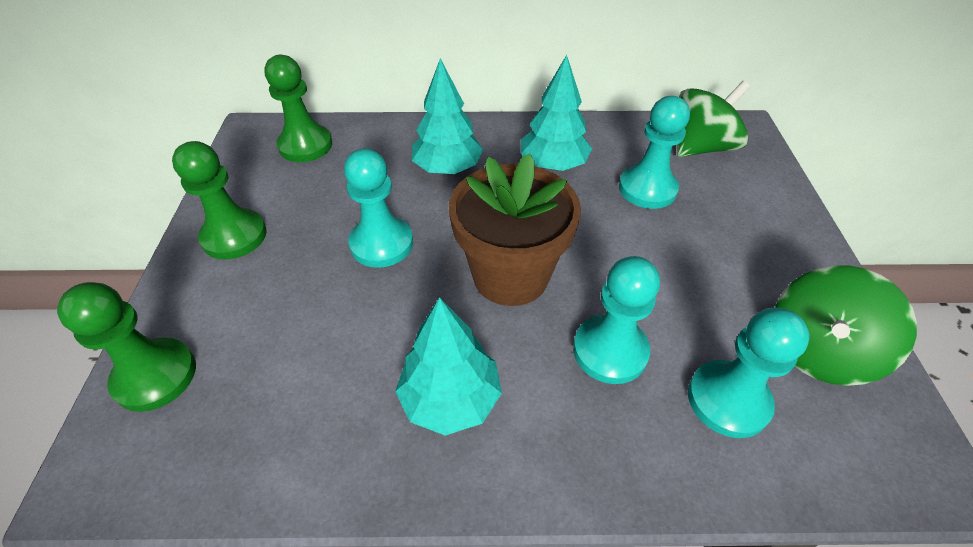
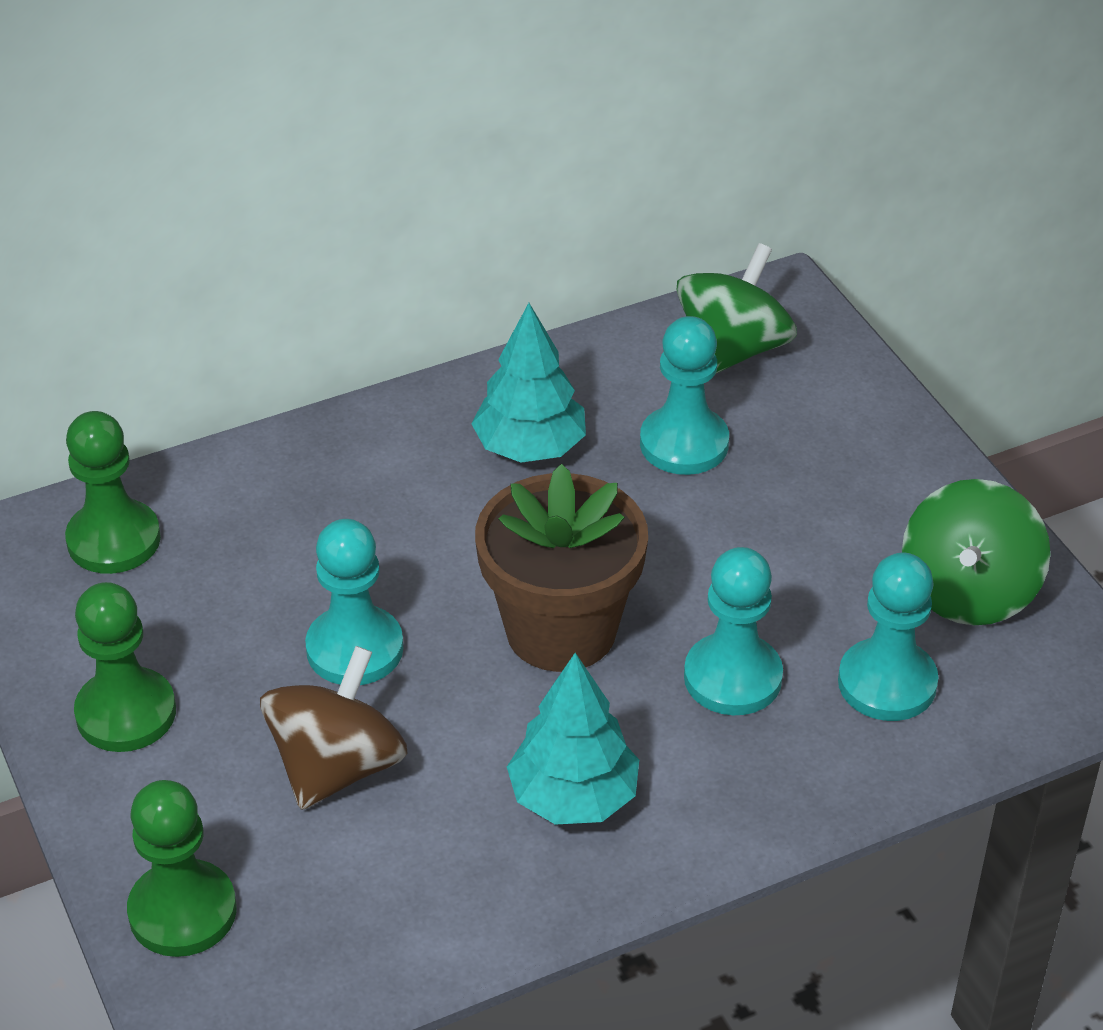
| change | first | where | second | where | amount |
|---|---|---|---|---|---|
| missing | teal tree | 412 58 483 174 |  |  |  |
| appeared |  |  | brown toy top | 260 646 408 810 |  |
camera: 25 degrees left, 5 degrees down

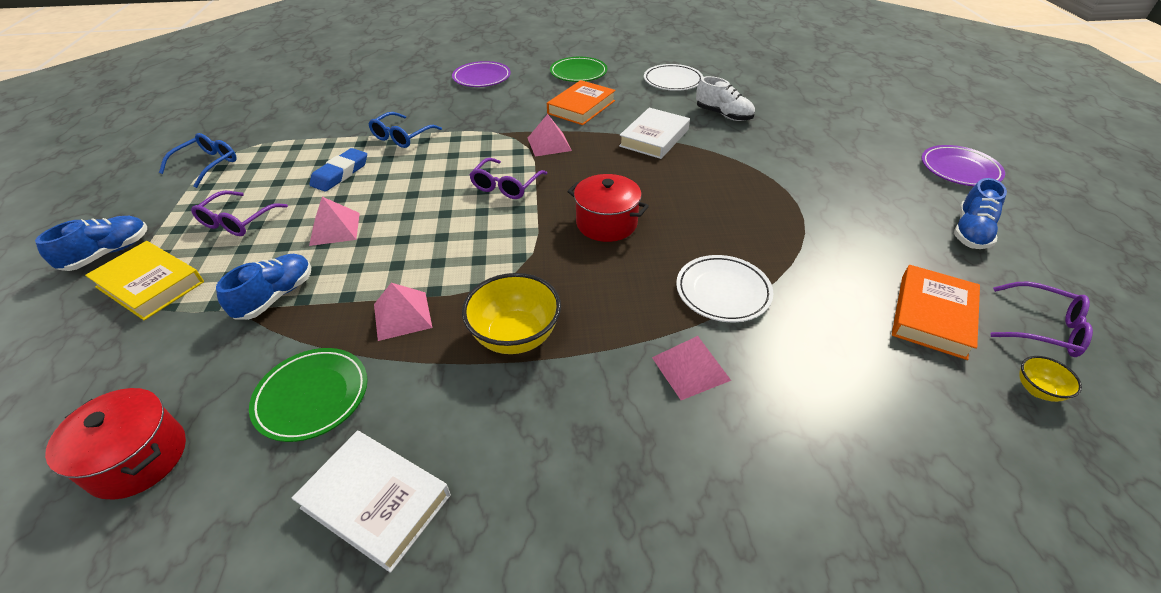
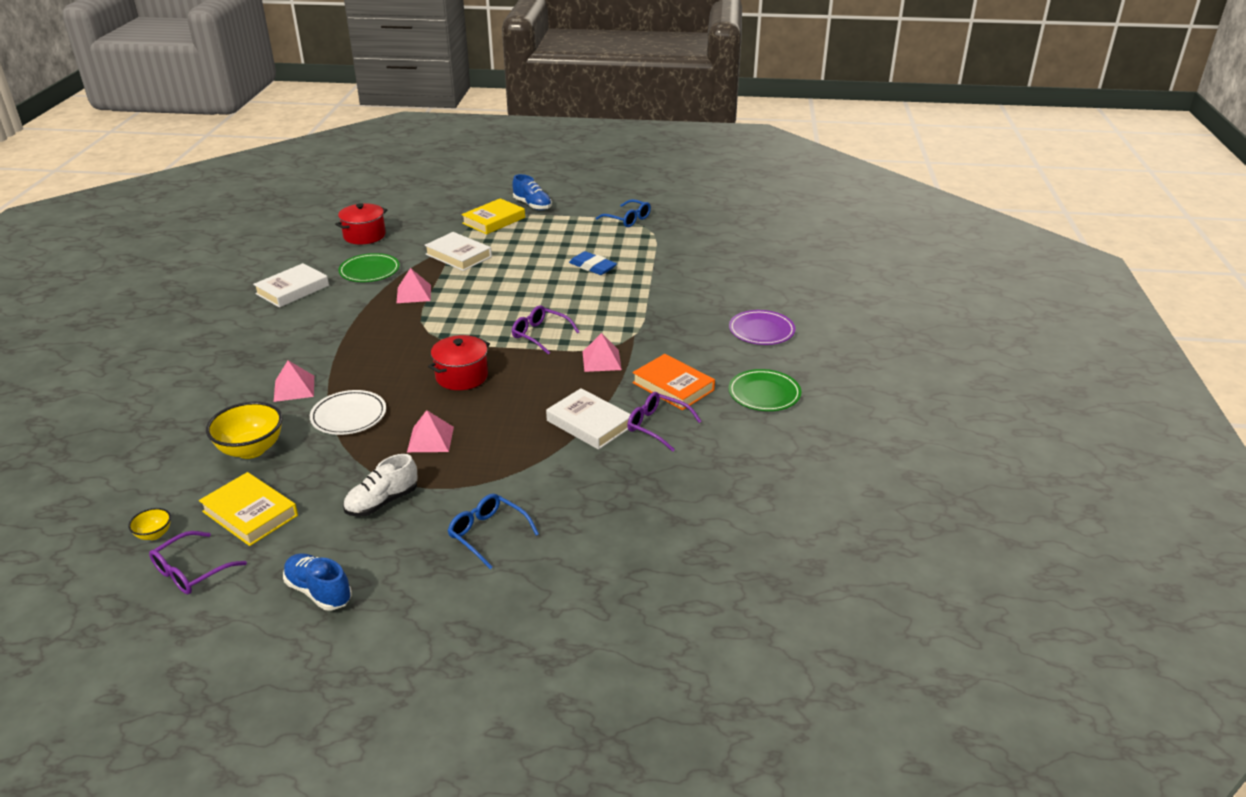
| change | first | where | second | where | amount |
|---|---|---|---|---|---|
| relocated | purple glasses | 191 191 288 236 |  | 627 392 701 452 |  |
| exchanged | blue lace-up shoe | 216 254 311 320 | pure white hardback | 424 232 492 271 |  |
| relocated | rose-pink pyramid shape | 309 197 360 246 |  | 407 410 454 452 |  |
| relocated | blue glasses | 369 112 442 148 |  | 448 494 539 569 |  |
| relocated | bright yellow serving bowl | 462 273 561 354 |  | 206 402 283 459 |  |
| missing | pure white dinner plate | 644 64 703 91 |  |  |  |
| relocated | pure white lace-up shoe | 696 76 755 121 |  | 343 454 418 517 |  |
| colour | bright orange hardback | 892 265 980 360 | bright yellow hardback | 199 472 298 546 |  |
| missing | purple dinner plate | 921 145 1005 186 |  |  |  |
camera: 100 degrees right, 10 degrees down

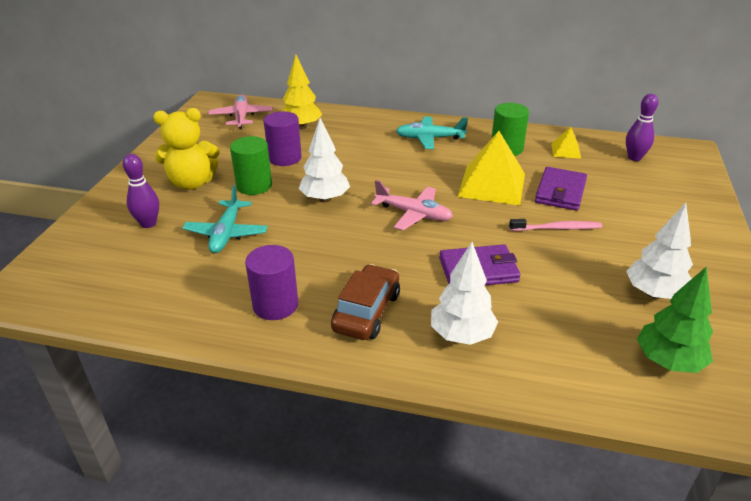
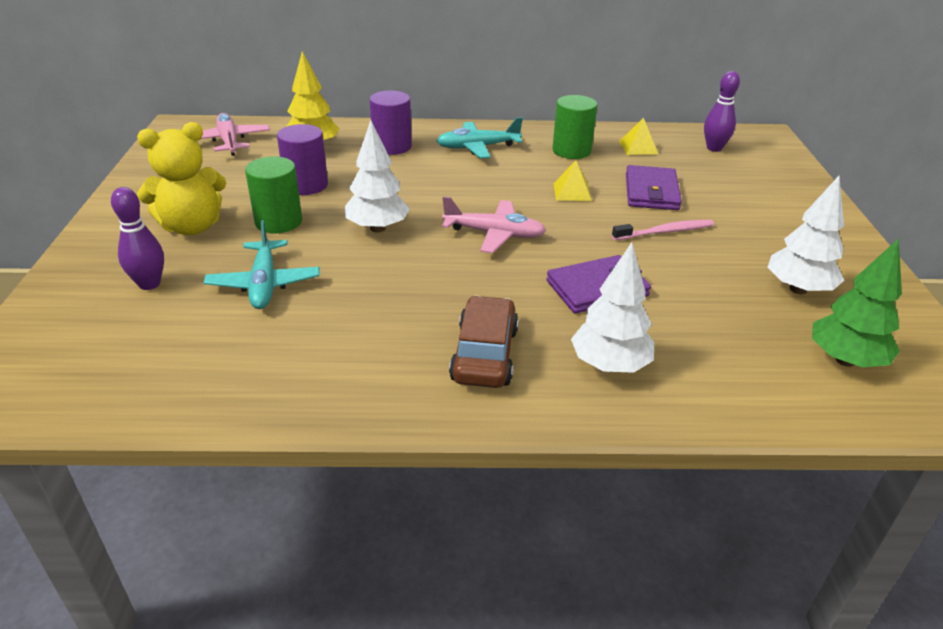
| change | first | where | second | where | amount |
|---|---|---|---|---|---|
| relocated | purple cylinder shape | 245 245 298 320 |  | 369 91 412 155 |  |
| size | bright yellow pyramid shape | 458 131 525 205 |  | 554 160 592 201 | x0.49 |
camera: 15 degrees left, 0 degrees up

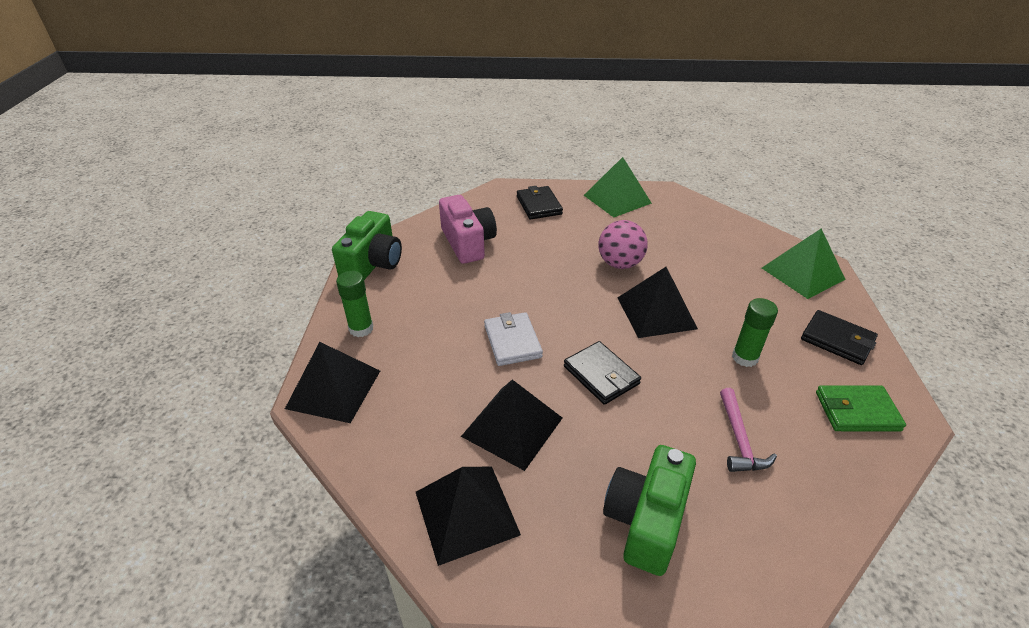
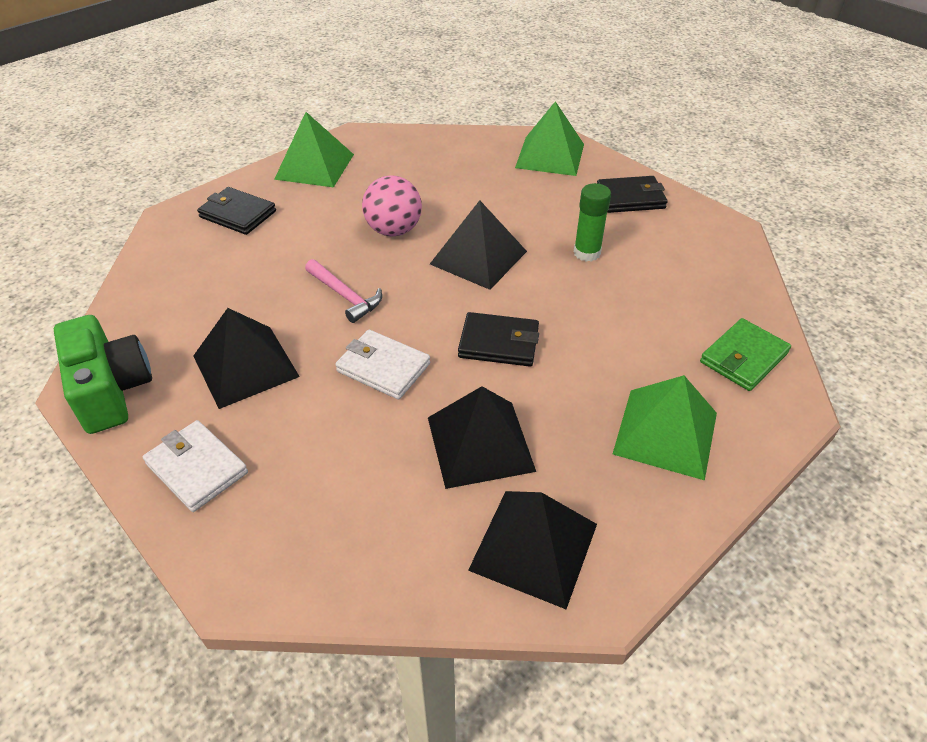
| change | first | where | second | where | amount |
|---|---|---|---|---|---|
| relocated | black pyramid shape | 285 342 380 423 |  | 193 308 300 409 |  |
| exchanged | green glue stick | 336 271 374 337 | pure white wallet | 143 420 248 512 |  |
| missing | rose-pink compact camera | 439 195 497 264 |  |  |  |
| exchanged | green compact camera | 603 445 696 576 | green pyramid shape | 613 375 717 481 |  |
| relocated | rose-pink hammer | 720 388 777 472 |  | 305 259 382 323 |  |
| relocated | green wallet | 816 386 906 431 |  | 700 318 791 391 |  |
camera: 45 degrees left, 5 degrees up

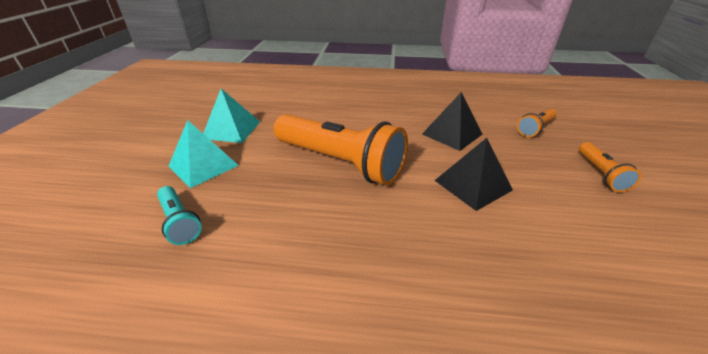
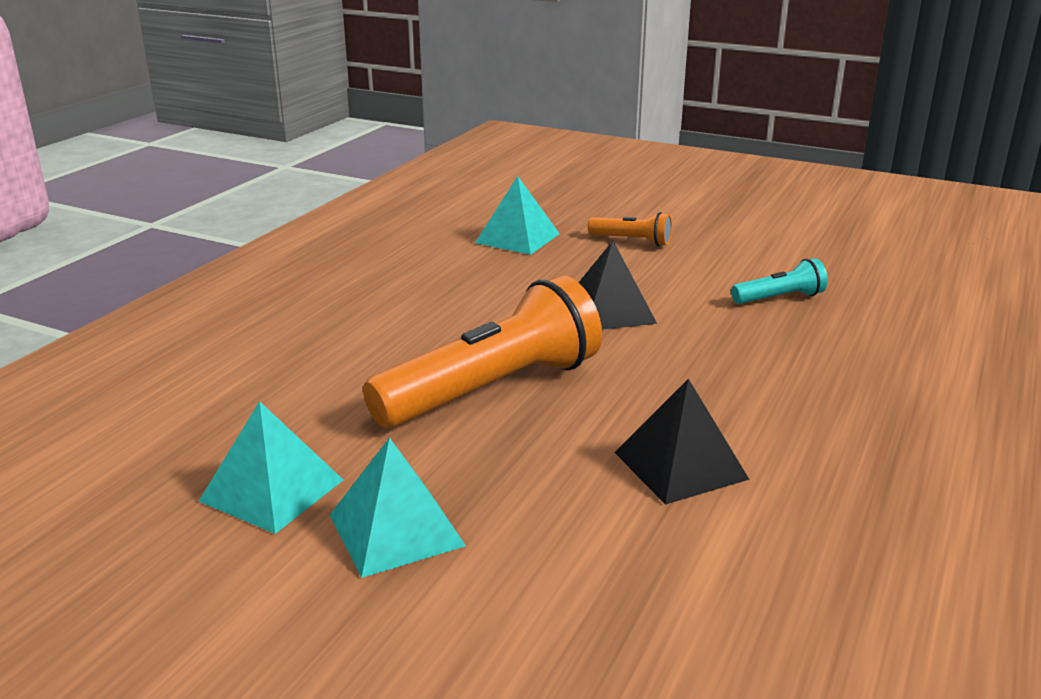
| change | first | where | second | where | amount |
|---|---|---|---|---|---|
| relocated | teal flashlight | 157 186 202 245 |  | 731 258 828 304 |  |
| relocated | black pyramid shape | 422 92 483 151 |  | 614 379 750 505 |  |
| exchanged | bright orange flashlight | 517 109 557 137 | teal pyramid shape | 475 176 560 255 |  |
camera: 70 degrees left, 10 degrees down

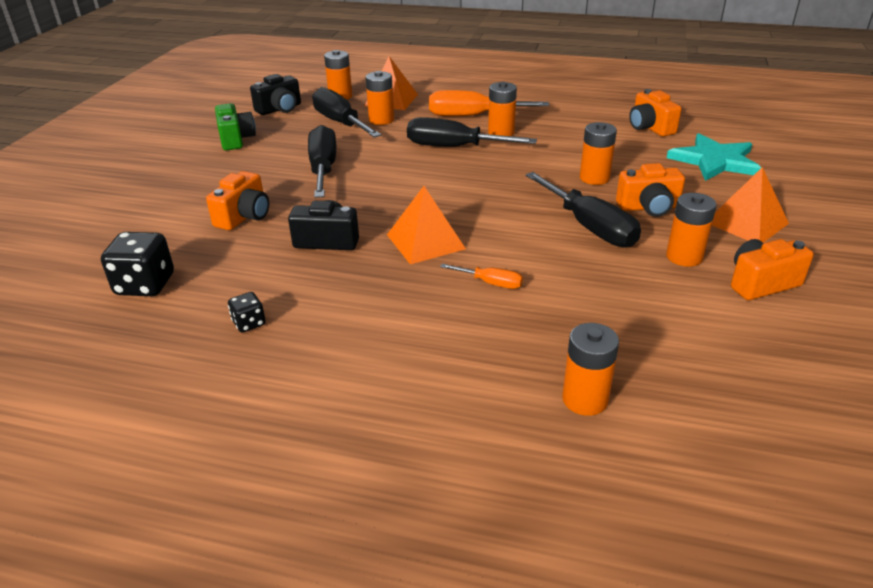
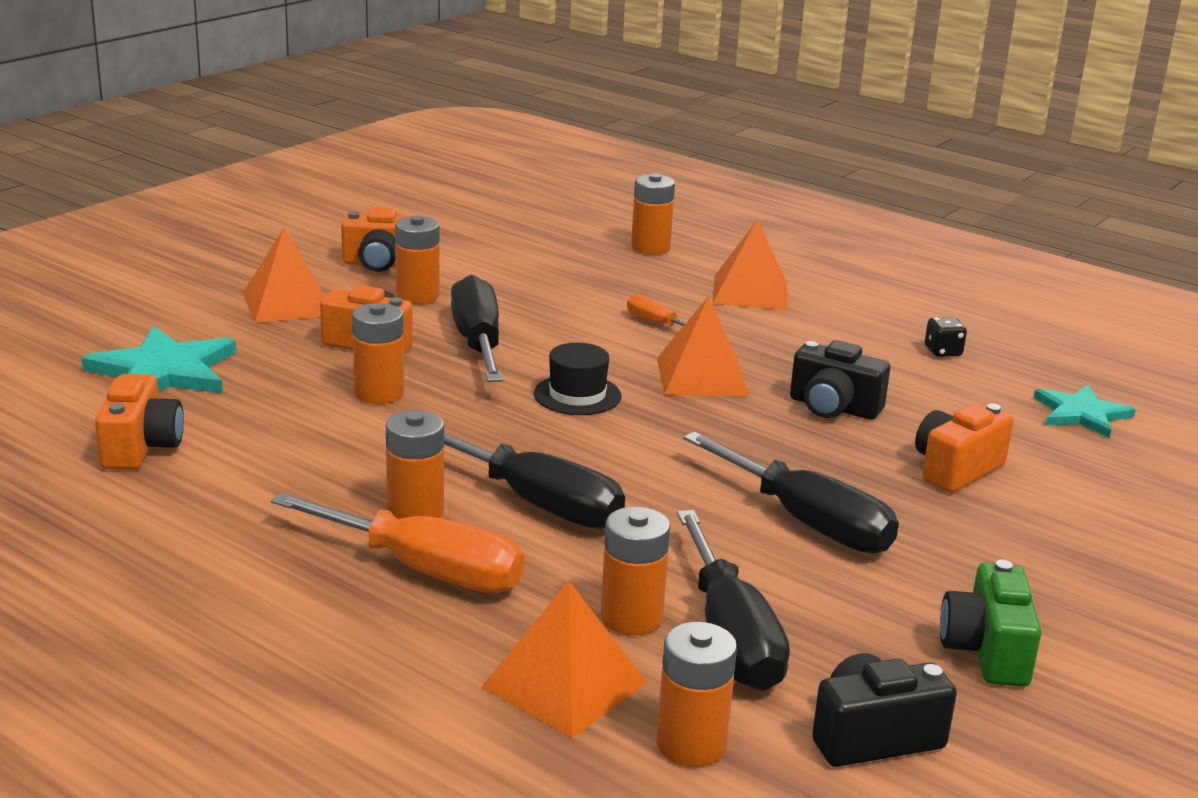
| change | first | where | second | where | amount |
|---|---|---|---|---|---|
| exchanged | black game die | 101 232 174 296 | teal star | 1033 385 1136 438 |  |
| spun | black hand screwdriver | 308 125 336 198 |  | 683 432 899 553 | 60 degrees counterclockwise |
| appeared |  |  | black top hat | 534 343 622 415 |  |
| appeared |  |  | bright orange pyramid shape | 712 219 788 310 |  |
camera: 160 degrees left, 10 degrees down

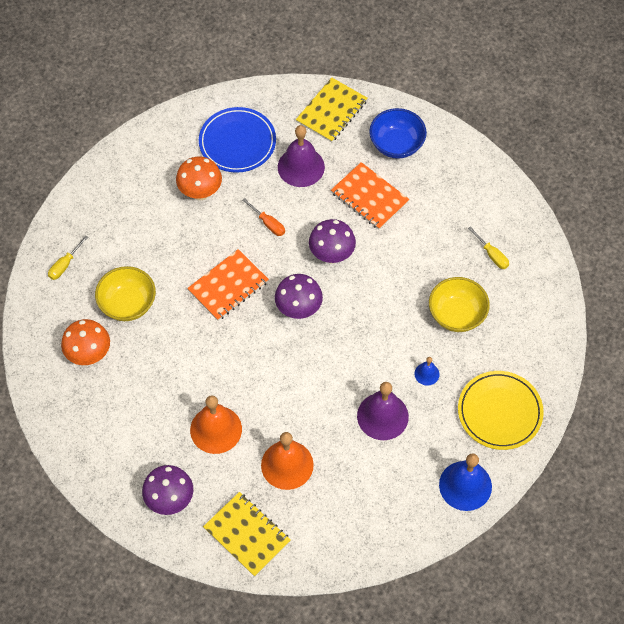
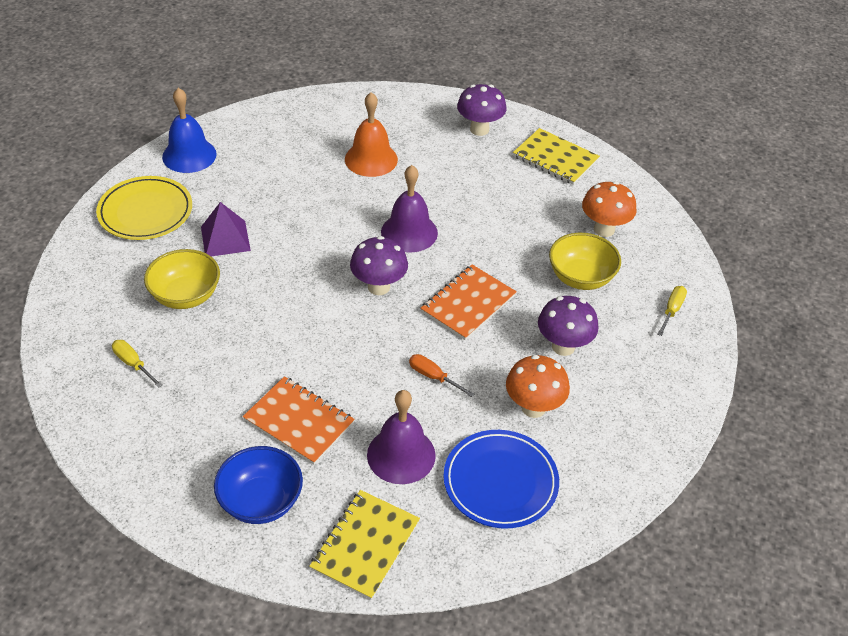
| change | first | where | second | where | amount |
|---|---|---|---|---|---|
| missing | bright orange bell | 190 395 242 454 |  |  |  |
| relocated | bright yellow notepad | 203 492 291 577 |  | 513 128 600 185 |  |
| relocated | purple toadstool | 309 219 356 263 |  | 538 296 599 356 |  |
| relocated | purple bell | 357 382 409 440 |  | 381 165 438 252 |  |
| exchanged | blue bell | 415 357 439 386 | purple pyramid shape | 201 202 251 256 |  |
camera: 170 degrees right, 15 degrees down

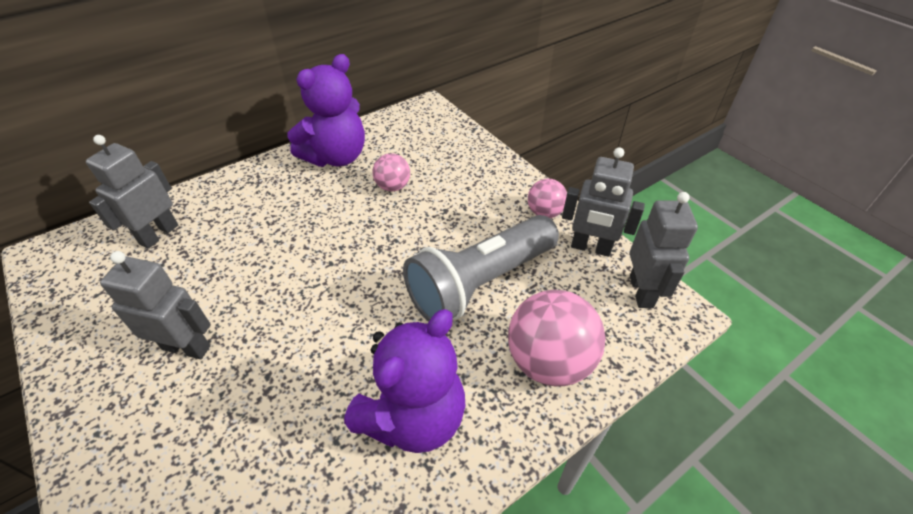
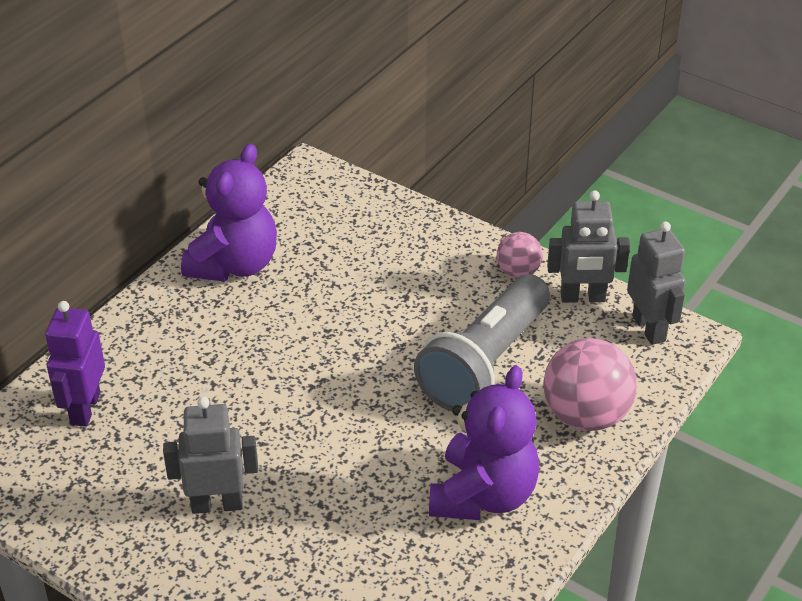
| change | first | where | second | where | amount |
|---|---|---|---|---|---|
| colour | grey robot | 86 135 178 249 | purple robot | 45 301 105 427 |  |
| missing | rose-pink ball | 373 153 410 191 |  |  |  |
camera: 20 degrees left, 5 degrees down

